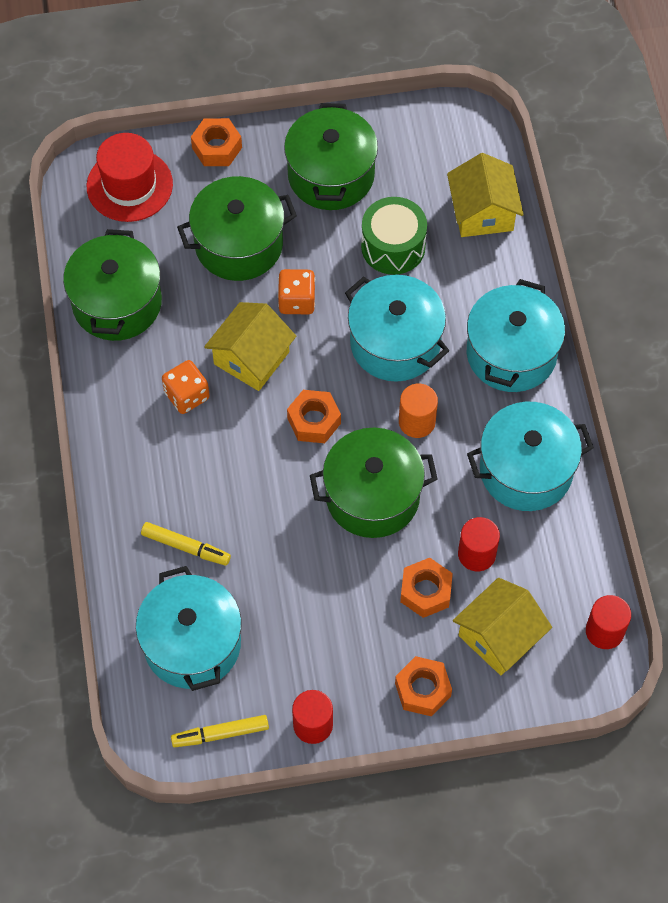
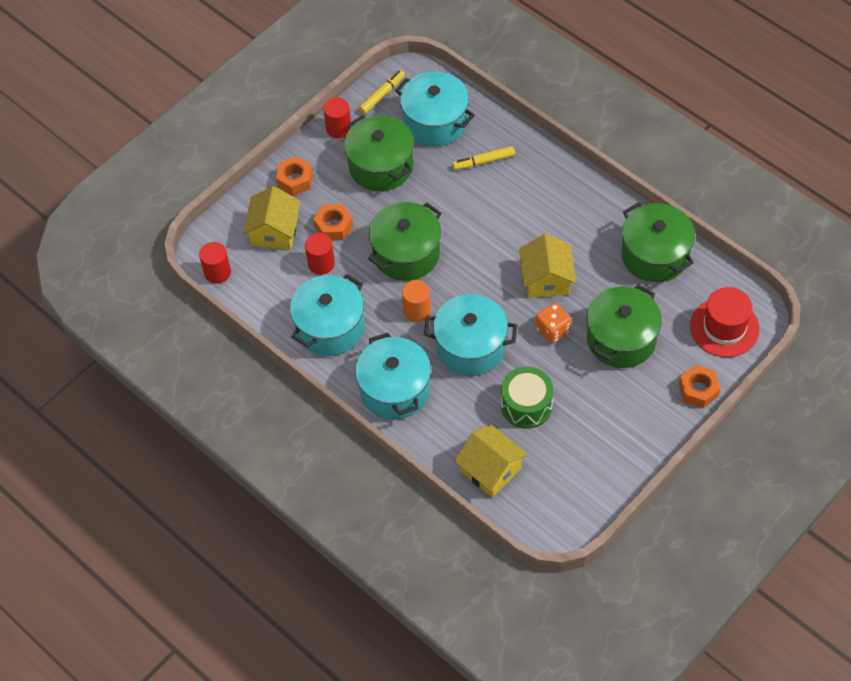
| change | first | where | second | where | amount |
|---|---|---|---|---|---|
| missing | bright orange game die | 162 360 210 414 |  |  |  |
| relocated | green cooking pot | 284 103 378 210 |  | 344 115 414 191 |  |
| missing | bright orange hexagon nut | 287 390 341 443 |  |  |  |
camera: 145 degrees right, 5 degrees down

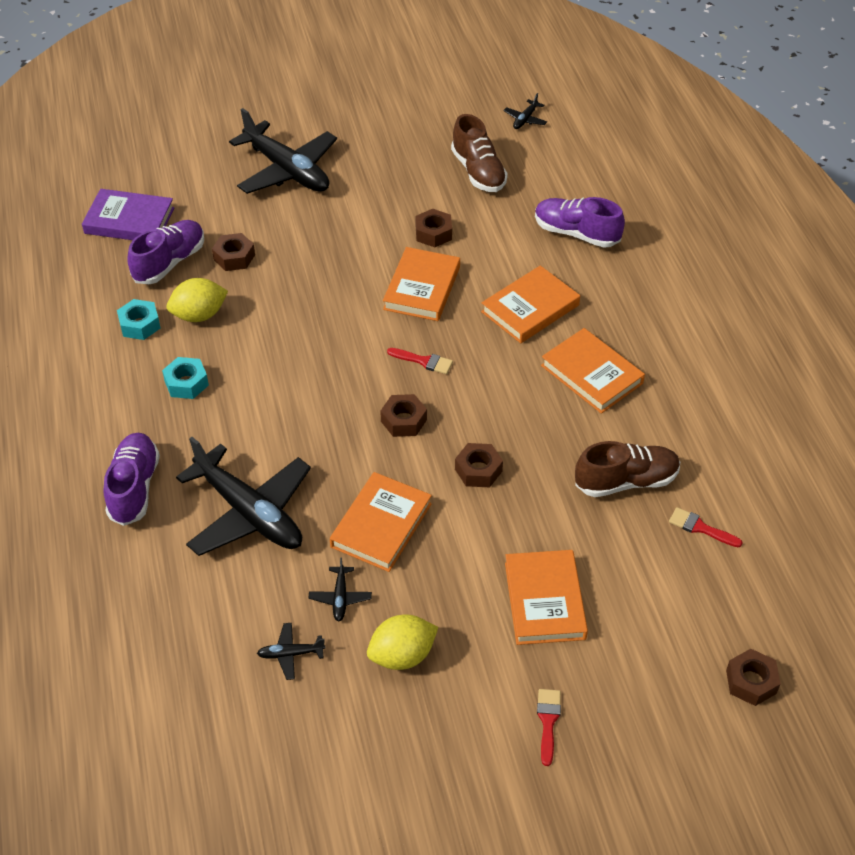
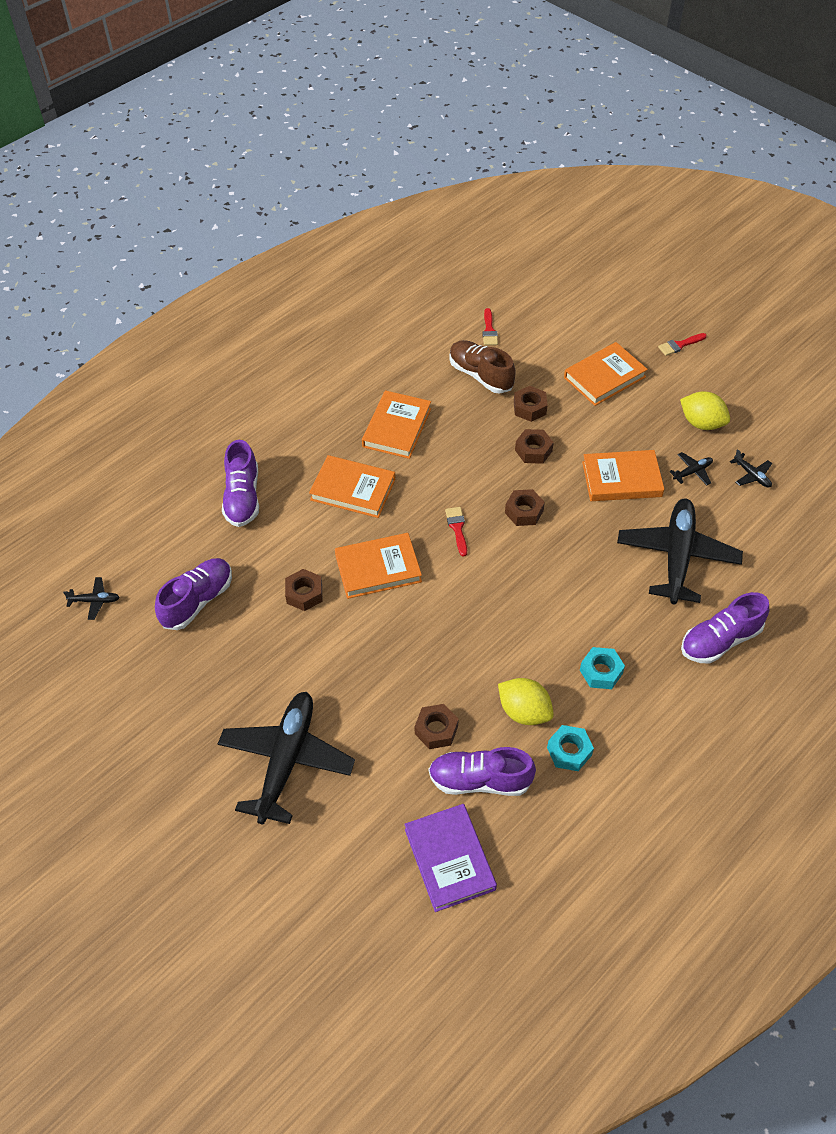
| change | first | where | second | where | amount |
|---|---|---|---|---|---|
| colour | brown lace-up shoe | 451 114 508 192 | purple lace-up shoe | 155 558 232 630 |  |
| relocated | brown hexagon nut | 726 649 780 706 |  | 514 386 548 422 |  |
camera: 120 degrees left, 5 degrees up

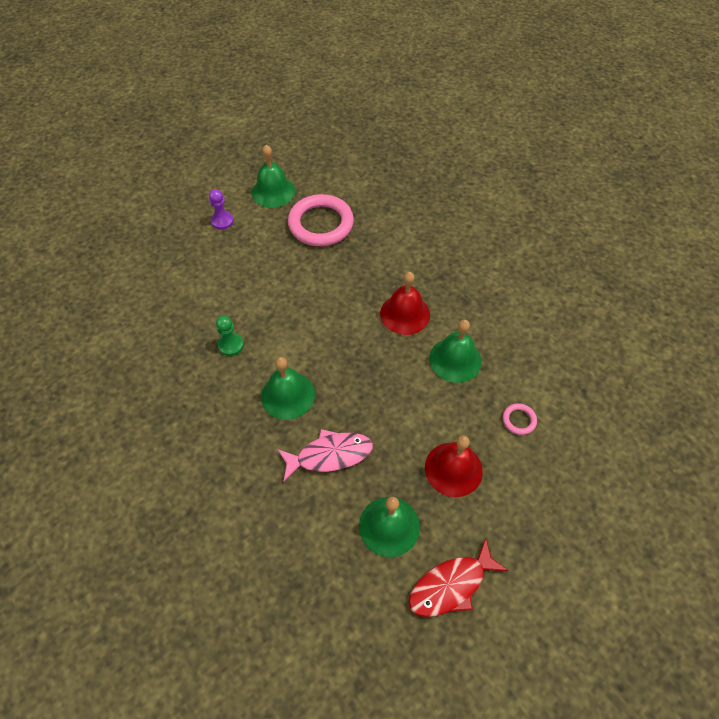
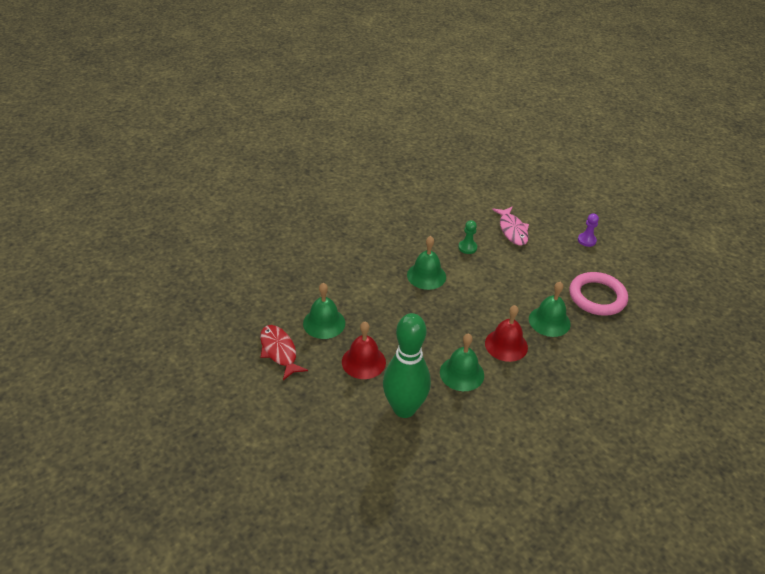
| change | first | where | second | where | amount |
|---|---|---|---|---|---|
| relocated | green bell | 251 145 295 208 |  | 529 281 571 337 |  |
| relocated | rose-pink toy fish | 277 429 373 481 |  | 492 206 529 246 |  |
| exchanged | rose-pink torus | 503 403 537 435 | green bowling pin | 383 313 431 418 |  |
camera: 90 degrees right, 15 degrees down

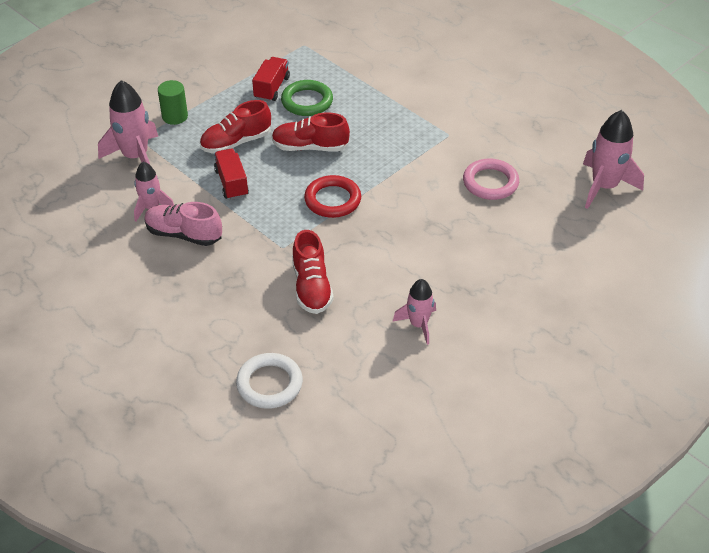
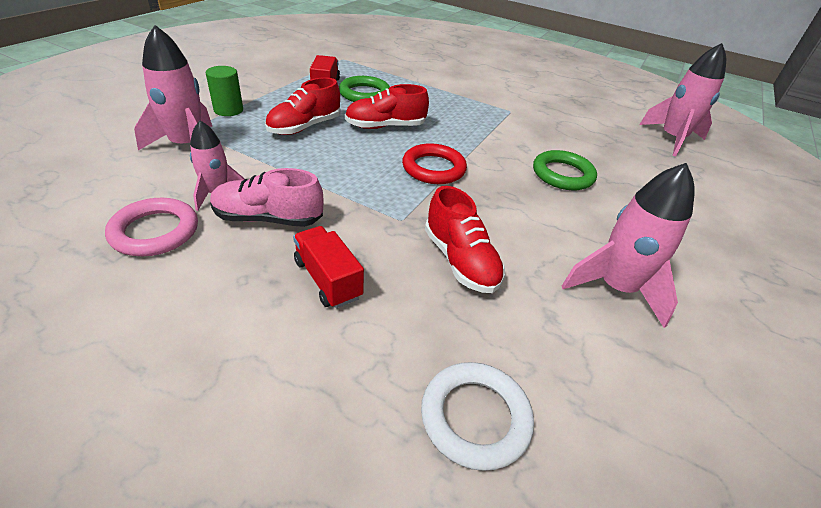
| change | first | where | second | where | amount |
|---|---|---|---|---|---|
| relocated | crimson lorry | 214 149 249 200 |  | 293 226 364 308 |  |
| size | rose-pink rocket | 393 279 436 345 |  | 562 163 695 328 | x1.62 |
| relocated | rose-pink torus | 463 158 519 200 |  | 105 198 198 256 |  |
| appeared |  |  | green torus | 533 150 597 190 |  |
camera: 20 degrees left, 5 degrees down

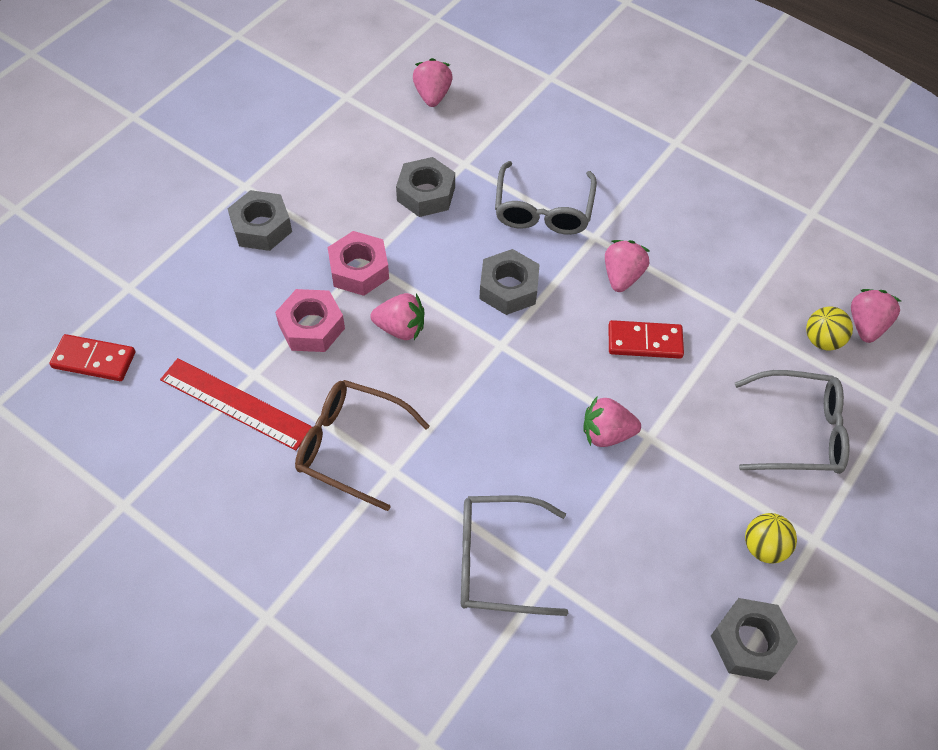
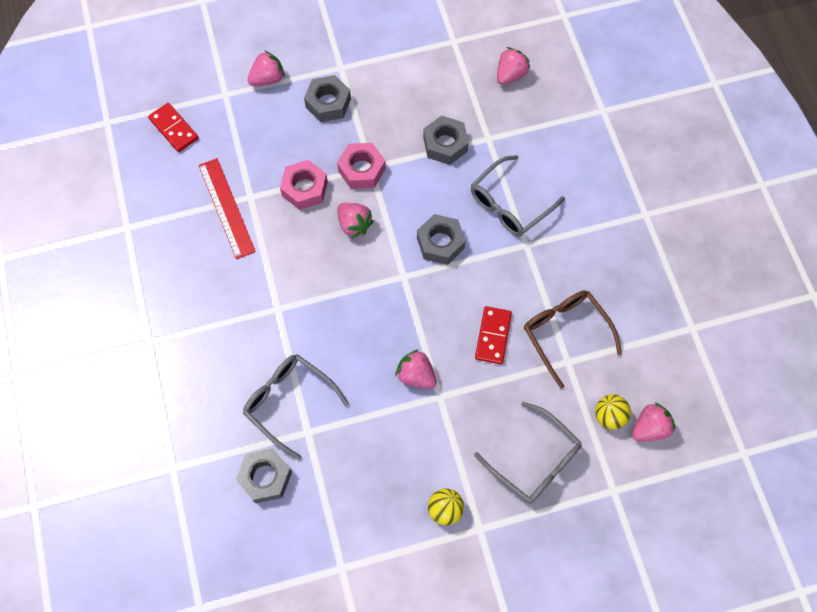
| change | first | where | second | where | amount |
|---|---|---|---|---|---|
| relocated | brown glasses | 295 380 430 511 |  | 524 290 622 389 |  |
| relocated | rose-pink toy strawberry | 605 240 650 292 |  | 247 51 285 86 |  |
| spun | crimson domino piece | 608 320 684 359 |  | 475 306 512 364 | 60 degrees clockwise |
| relocated | grey hexagon nut | 711 598 798 681 |  | 236 448 292 503 |  |
camera: 40 degrees right, 10 degrees up

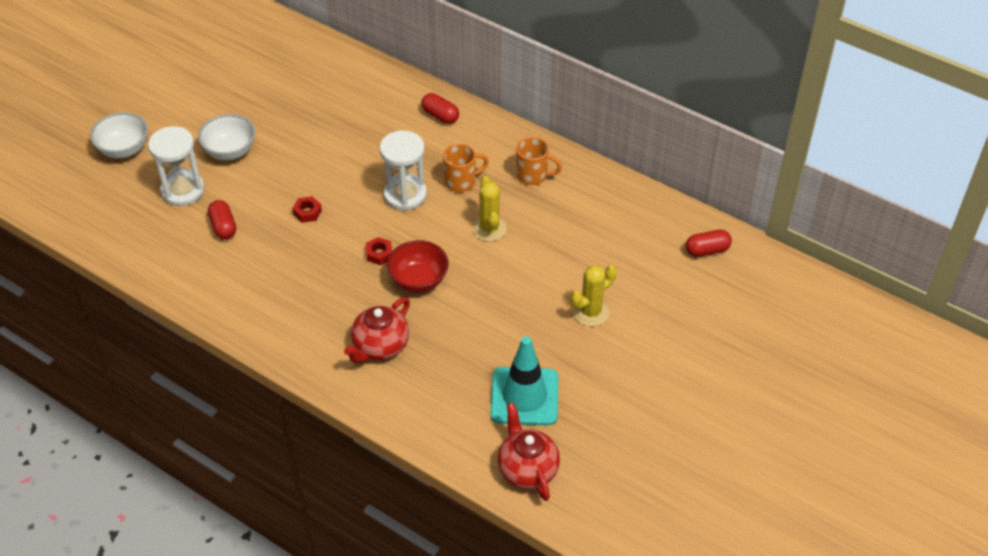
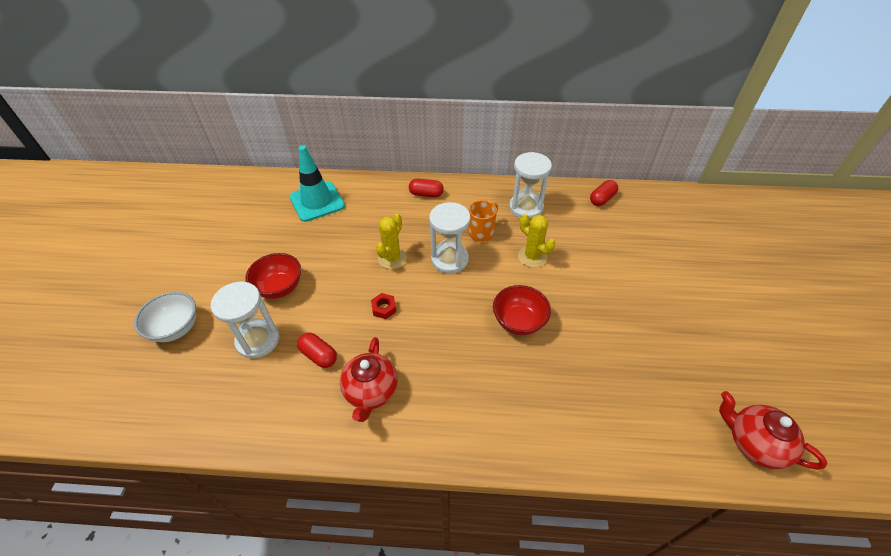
| change | first | where | second | where | amount |
|---|---|---|---|---|---|
| colour | pure white serving bowl | 198 114 256 160 | crimson serving bowl | 246 253 301 299 |  |
| relocated | crimson teapot | 344 297 410 364 |  | 340 337 398 422 |  |
| missing | crimson hexagon nut | 366 237 392 265 |  |  |  |
| relocated | teal safety cone | 491 336 558 425 |  | 290 145 345 222 |  |
| exchanged | bright orange coffee mug | 516 137 562 185 | pure white sandglass | 509 152 552 219 |  |
| relocated | bright yellow cactus | 571 265 617 326 |  | 376 214 407 269 |  |
| relocated | crimson pill | 686 230 732 257 |  | 590 180 618 206 |  |
camera: 30 degrees left, 0 degrees up

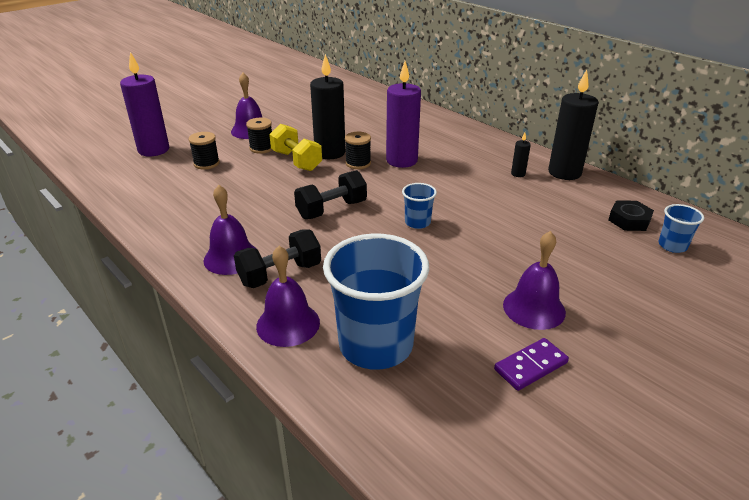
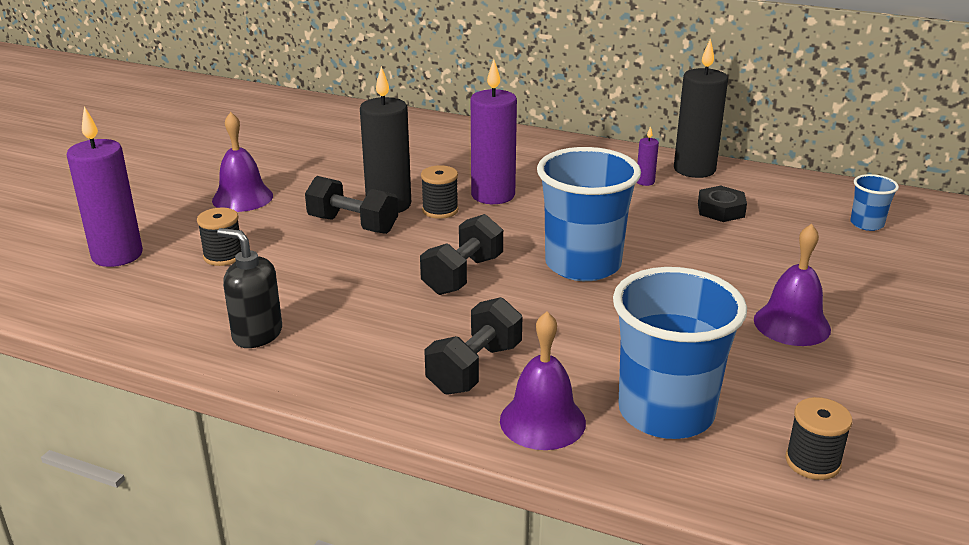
| change | first | where | second | where | amount |
|---|---|---|---|---|---|
| missing | purple bell | 203 185 256 275 |  |  |  |
| relocated | black reel of thread | 246 118 272 154 |  | 785 397 852 480 |  |
| colour | bright yellow hand weight | 269 124 322 171 | black hand weight | 305 176 398 234 |  |
| size | blue beaker | 402 183 437 229 |  | 537 147 641 281 | x2.18 |
| missing | purple domino piece | 494 338 569 391 |  |  |  |
| colour | black candle | 511 133 531 177 | purple candle | 637 126 659 186 |  |
| relocated | black hexagon nut | 608 200 654 231 |  | 698 186 747 222 |  |
| appeared |  |  | black soap dispenser | 217 228 282 348 |  |
camera: 25 degrees left, 5 degrees down

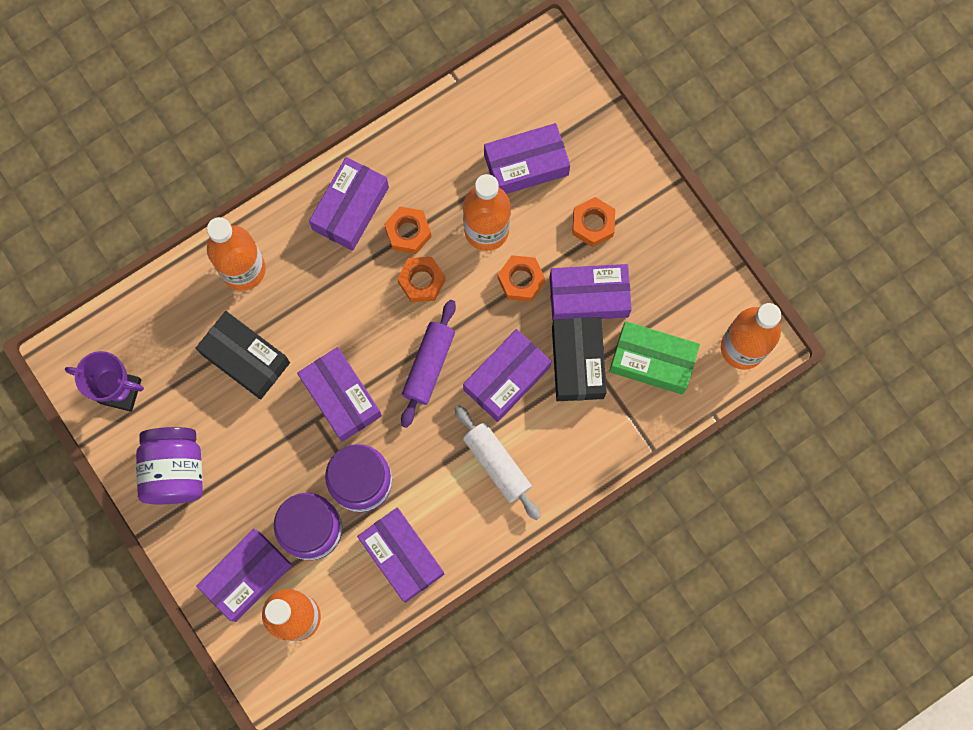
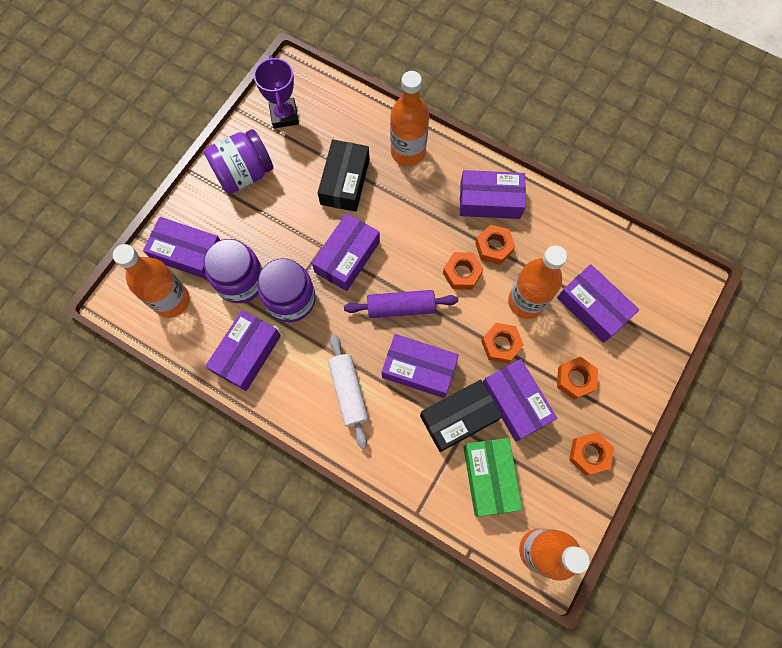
| change | first | where | second | where | amount |
|---|---|---|---|---|---|
| spun | pure white dough roller | 454 405 541 520 |  | 328 334 369 449 | 45 degrees counterclockwise |
| appeared |  |  | bright orange hexagon nut | 569 432 614 475 |  |
camera: 65 degrees right, 5 degrees down

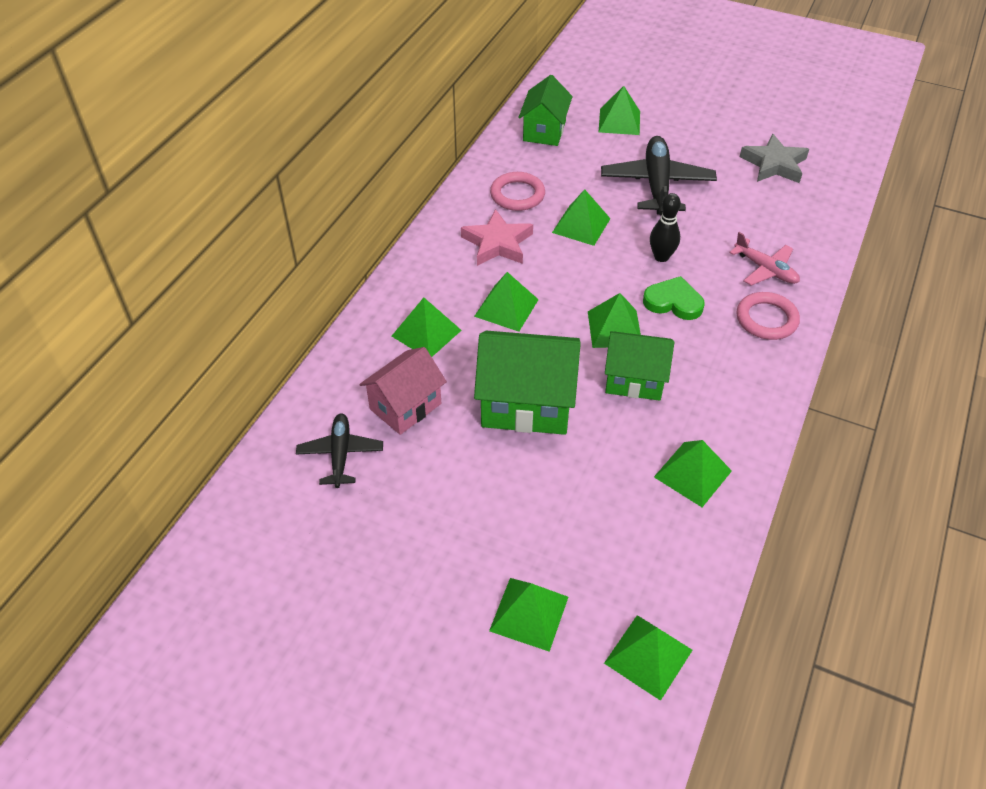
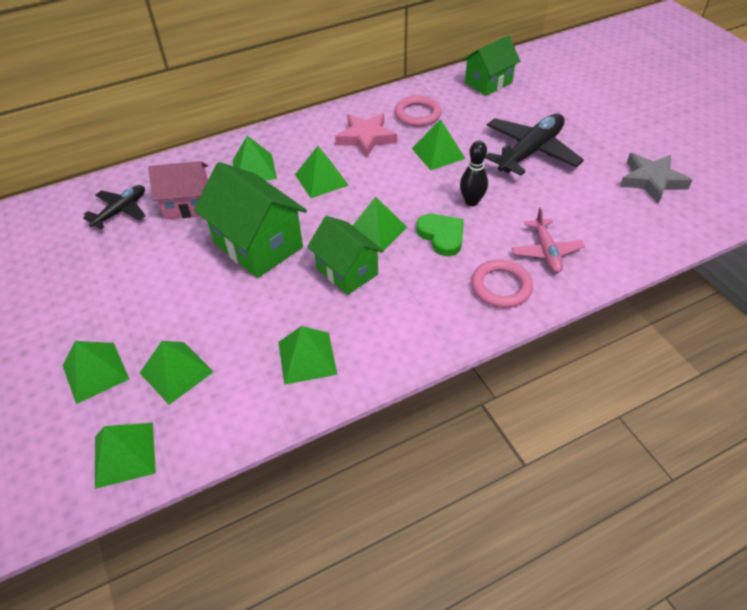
| change | first | where | second | where | amount |
|---|---|---|---|---|---|
| relocated | green pyramid shape | 599 86 640 135 |  | 140 341 214 405 |  |
camera: 40 degrees right, 0 degrees up

